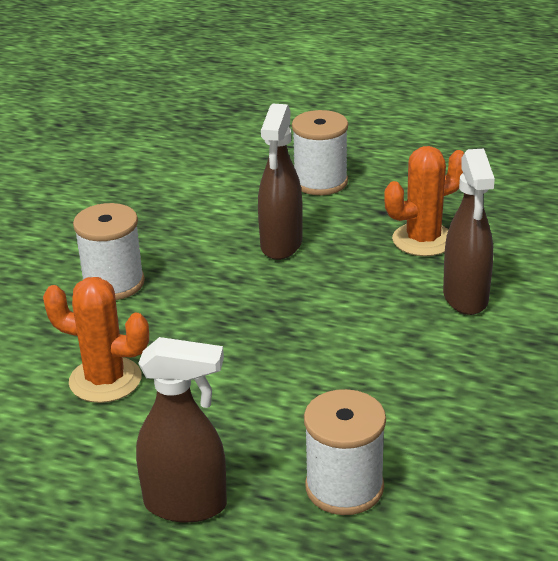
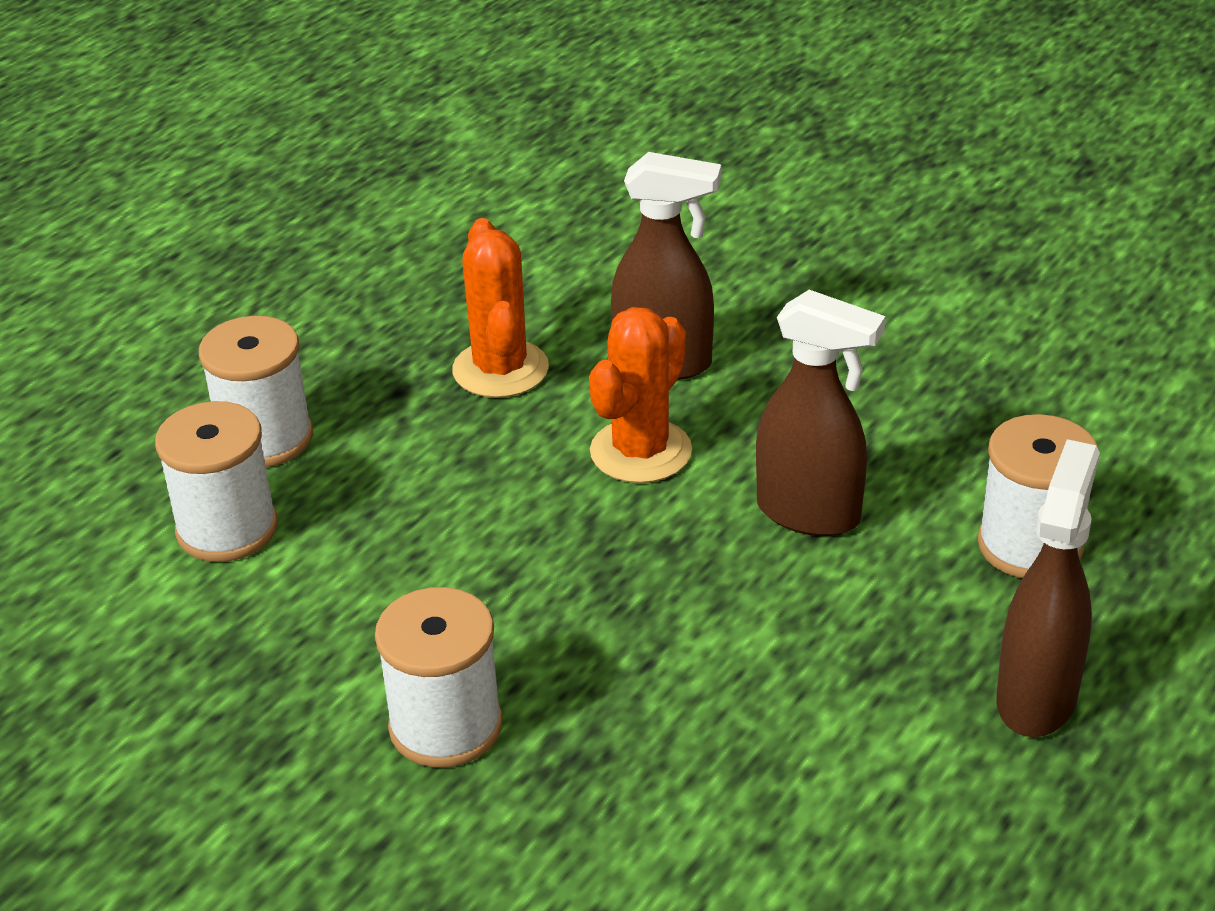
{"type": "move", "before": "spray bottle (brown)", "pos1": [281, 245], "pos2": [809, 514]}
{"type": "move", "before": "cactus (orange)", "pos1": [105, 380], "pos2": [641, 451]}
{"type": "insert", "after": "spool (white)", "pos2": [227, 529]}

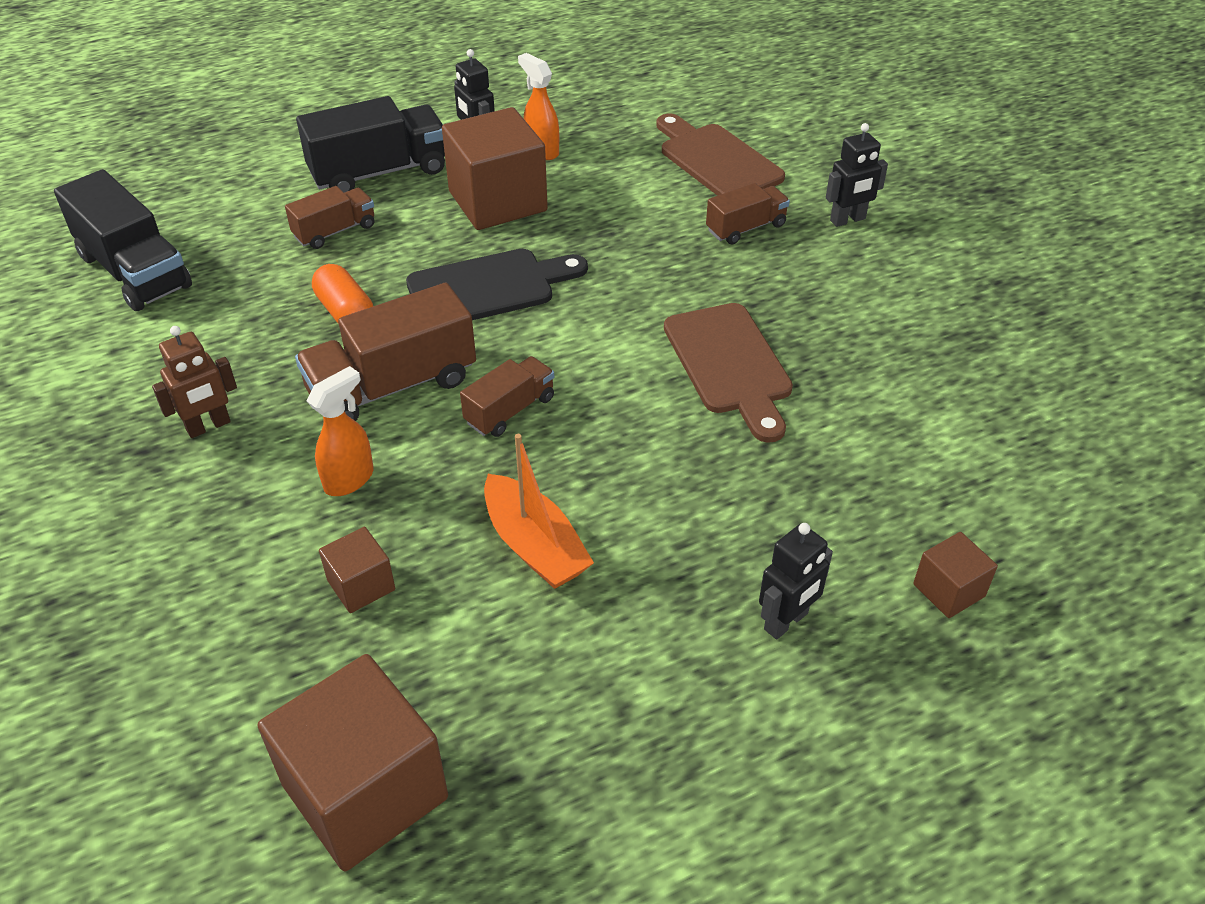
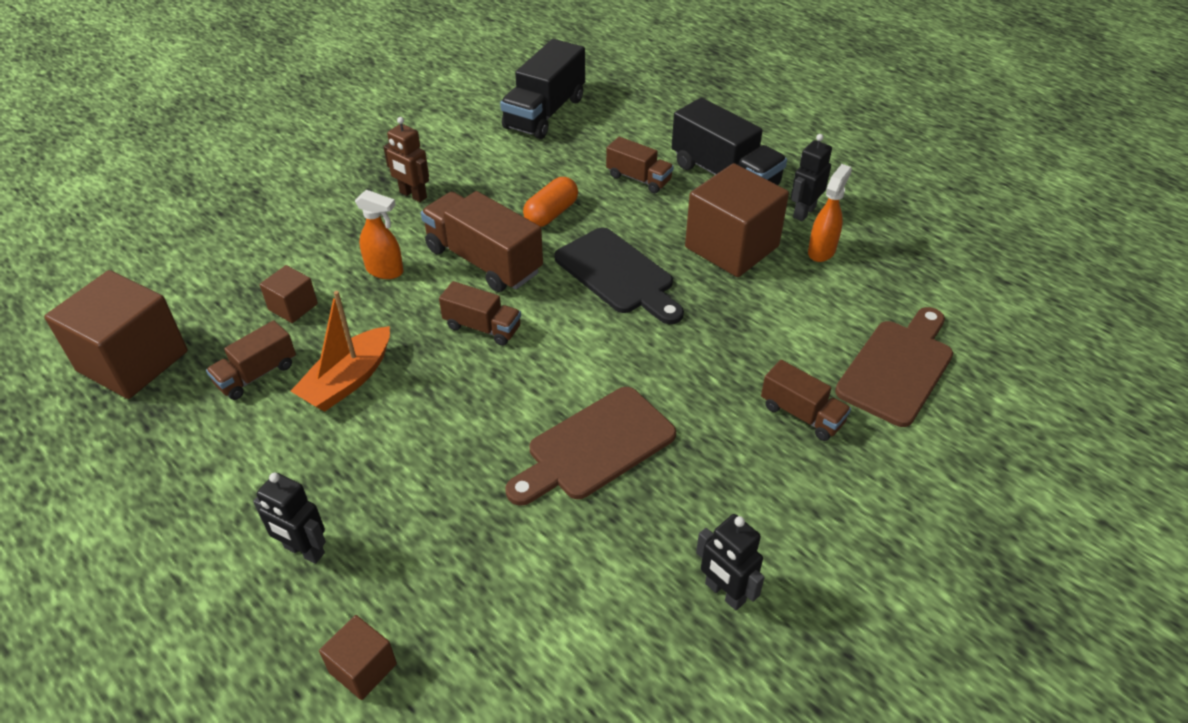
{"type": "move", "before": "robot (black)", "pos1": [848, 220], "pos2": [724, 593]}
{"type": "insert", "after": "truck (brown)", "pos2": [256, 374]}

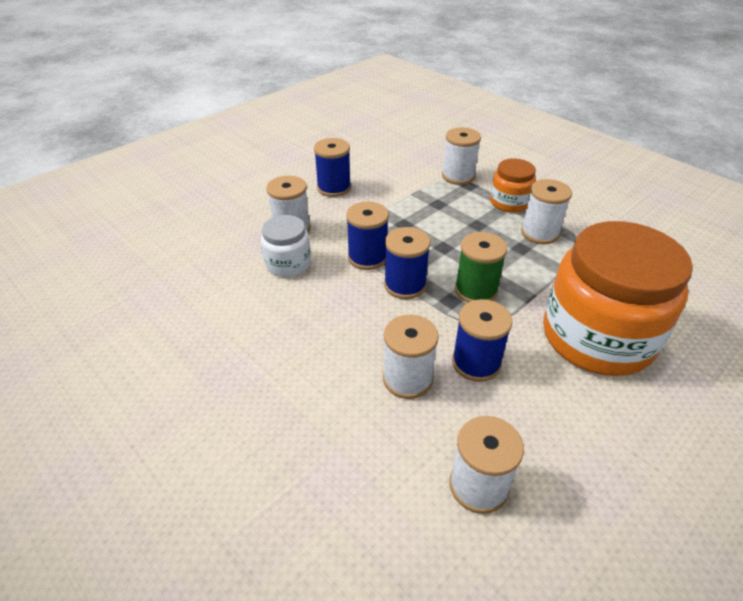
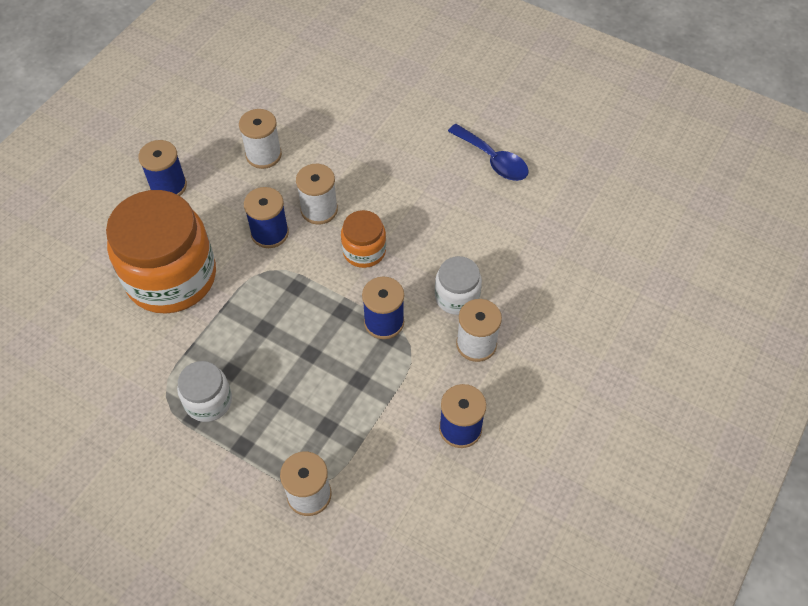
{"type": "move", "before": "jar (orange)", "pos1": [509, 202], "pos2": [364, 251]}
{"type": "replace", "before": "spool (white)", "after": "jar (white)", "pos1": [539, 233], "pos2": [208, 401]}
{"type": "move", "before": "spool (blue)", "pos1": [405, 285], "pos2": [168, 186]}
{"type": "delete", "before": "spool (green)", "pos1": [476, 290]}
{"type": "insert", "after": "spoon (blue)", "pos2": [493, 160]}

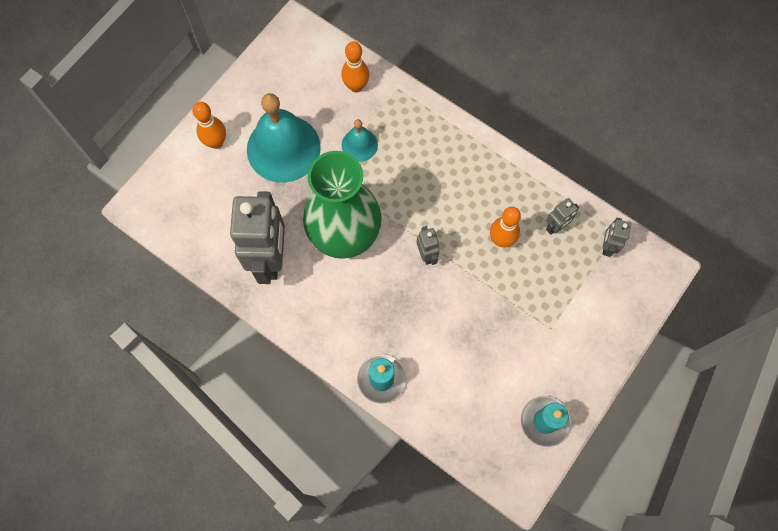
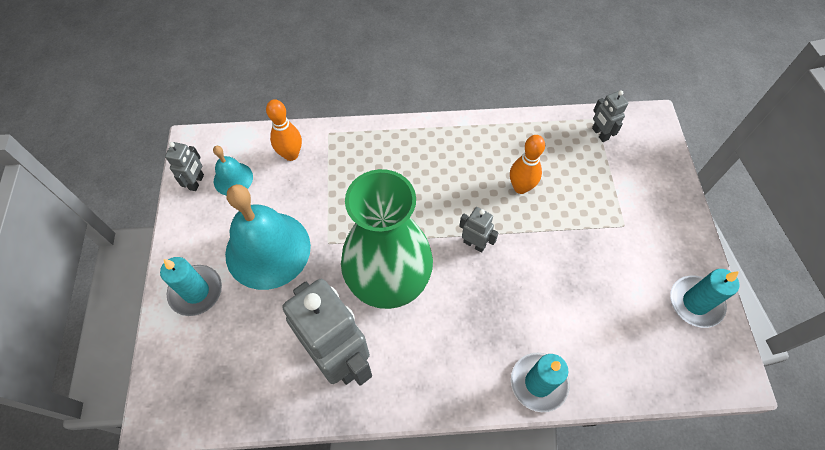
{"type": "replace", "before": "bowling pin (orange)", "after": "candle (turquoise)", "pos1": [216, 142], "pos2": [196, 291]}
{"type": "move", "before": "bell (turquoise)", "pos1": [359, 145], "pos2": [233, 179]}
{"type": "move", "before": "robot (grey)", "pos1": [555, 227], "pos2": [197, 182]}

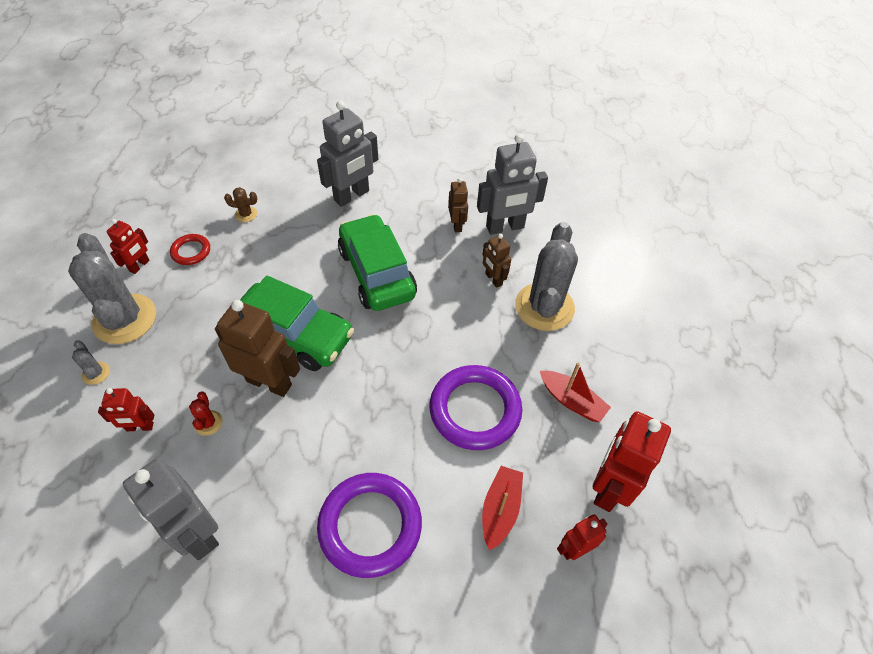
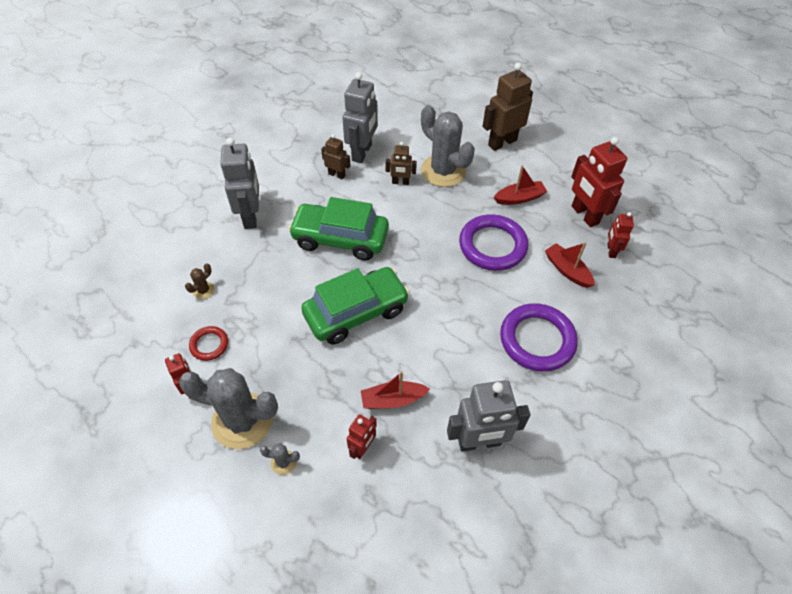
{"type": "move", "before": "robot (brown)", "pos1": [269, 382], "pos2": [502, 142]}
{"type": "replace", "before": "cactus (red)", "after": "boat (red)", "pos1": [208, 423], "pos2": [393, 400]}

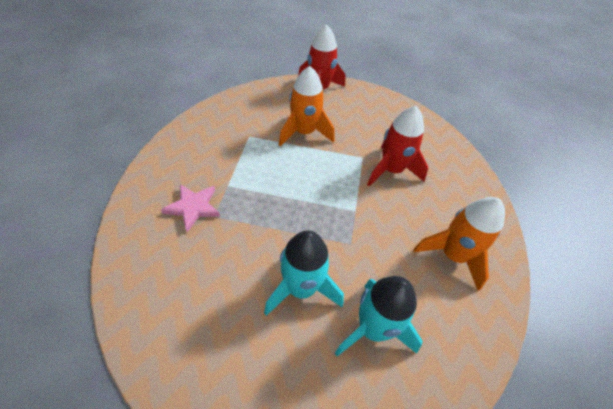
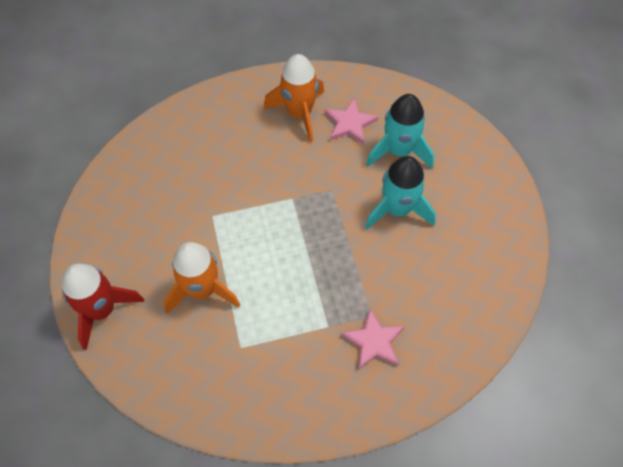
{"type": "delete", "before": "rocket (red)", "pos1": [391, 170]}
{"type": "insert", "after": "star (pink)", "pos2": [350, 123]}

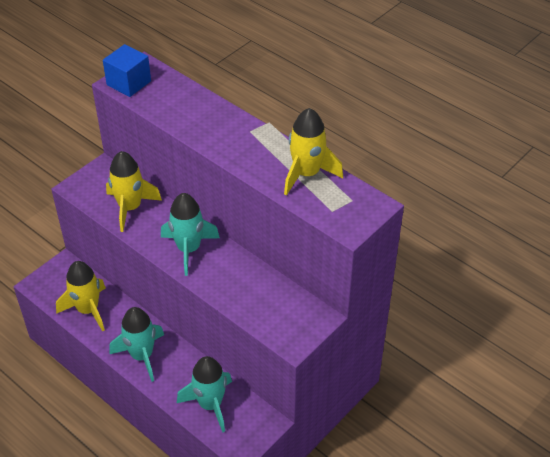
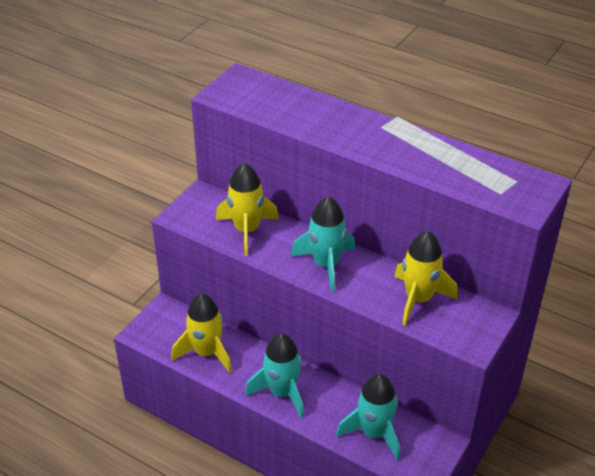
{"type": "delete", "before": "cube (blue)", "pos1": [129, 83]}
{"type": "move", "before": "rocket (yellow)", "pos1": [307, 174], "pos2": [418, 299]}

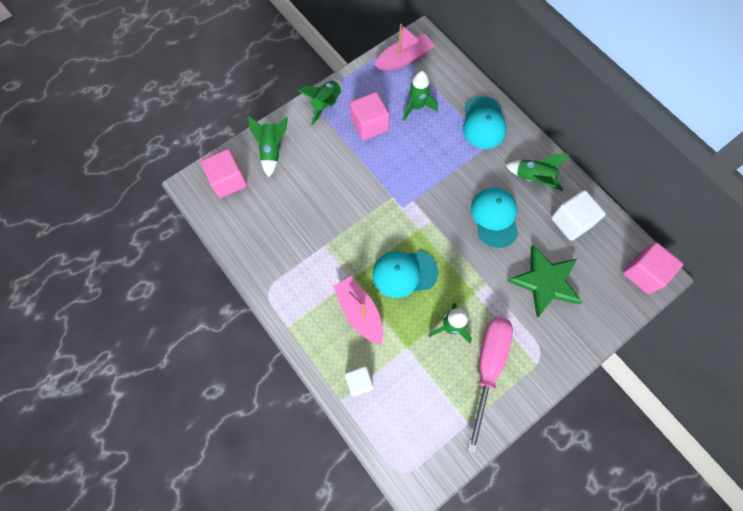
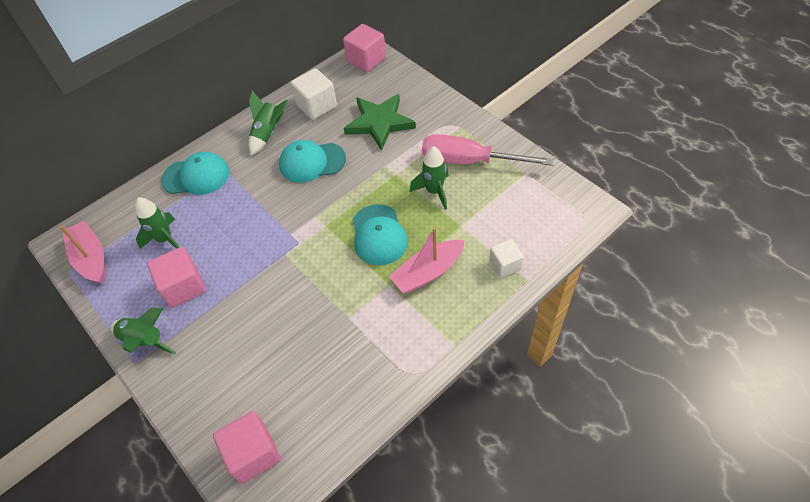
{"type": "delete", "before": "rocket (green)", "pos1": [272, 150]}

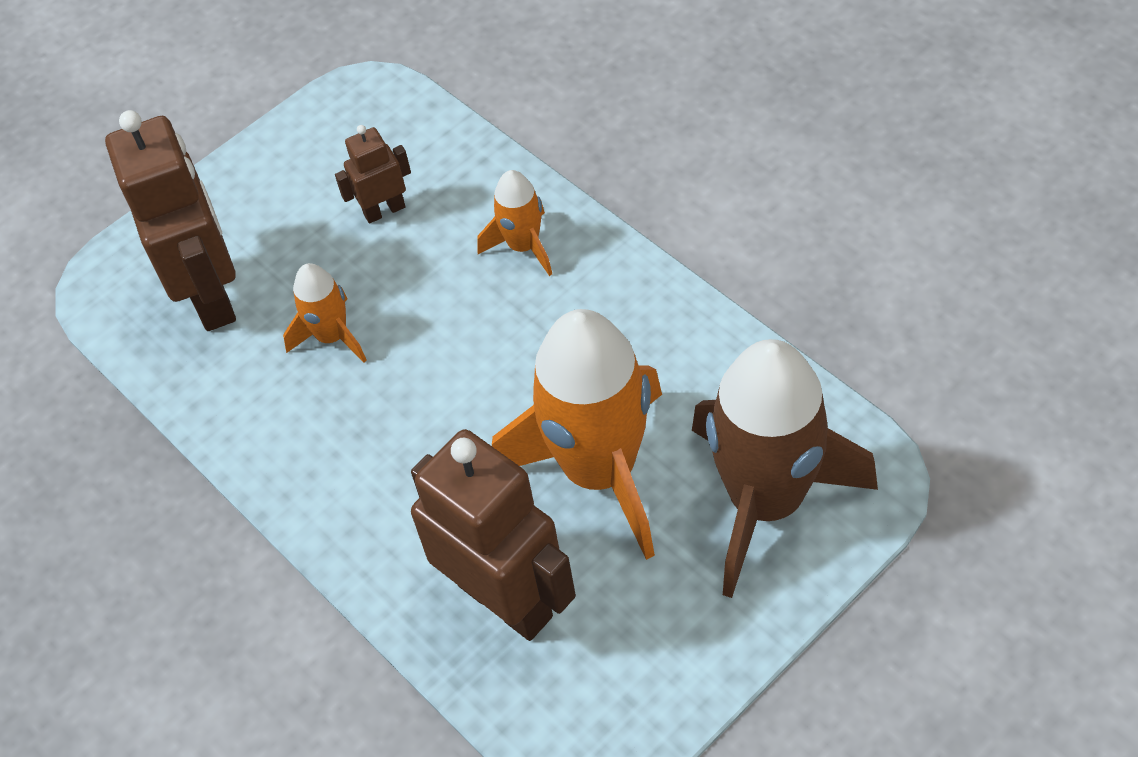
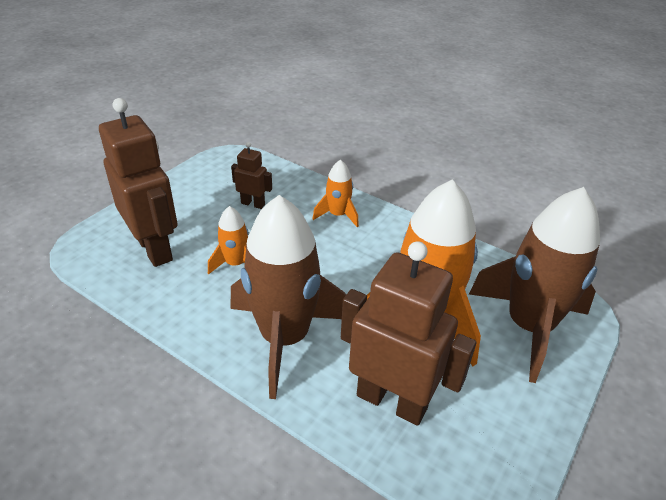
{"type": "rotate", "before": "robot (brown)", "pos1": [384, 210], "pos2": [253, 204], "turn": 60}
{"type": "insert", "after": "rocket (brown)", "pos2": [284, 338]}

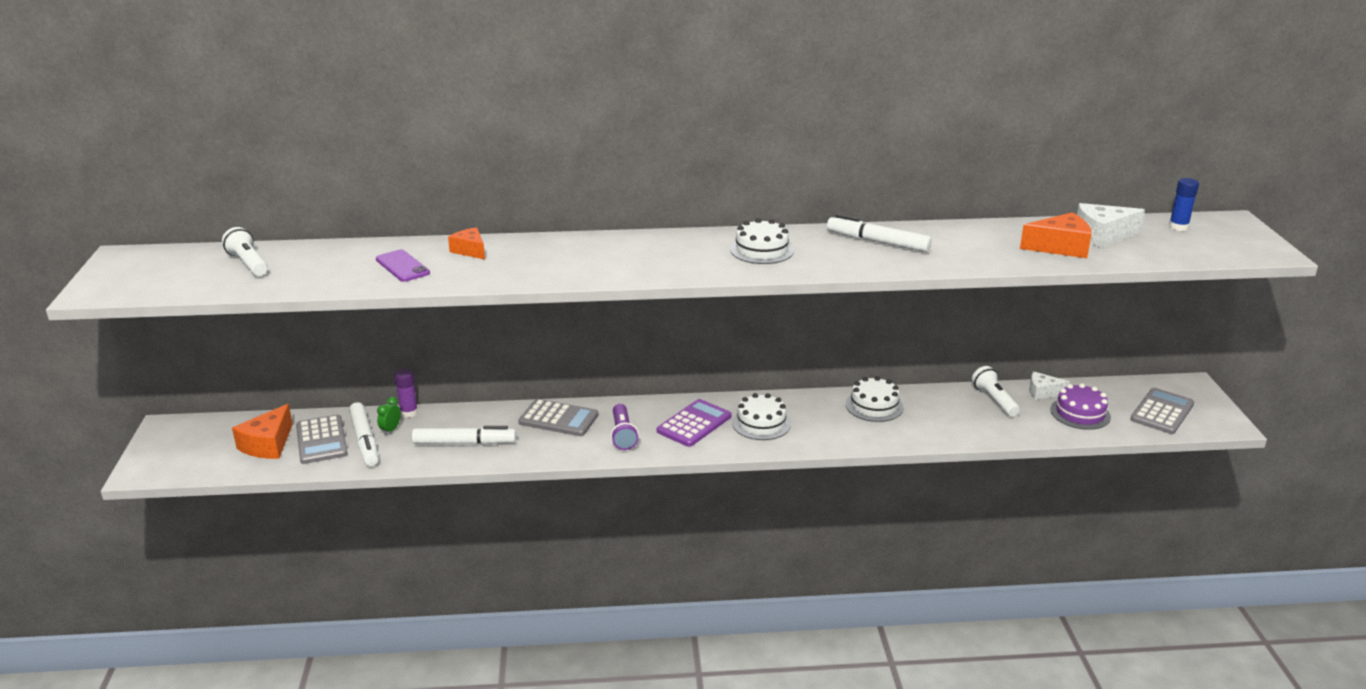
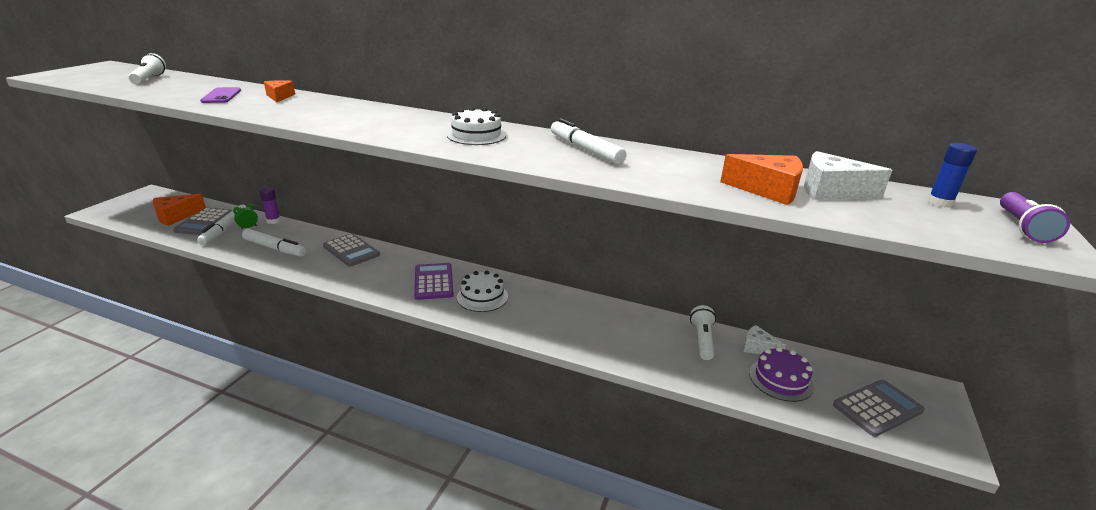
{"type": "delete", "before": "cake (white)", "pos1": [874, 406]}
{"type": "rotate", "before": "calculator (purple)", "pos1": [694, 424], "pos2": [434, 282], "turn": -75}
{"type": "move", "before": "flashlight (purple)", "pos1": [623, 435], "pos2": [1023, 227]}

